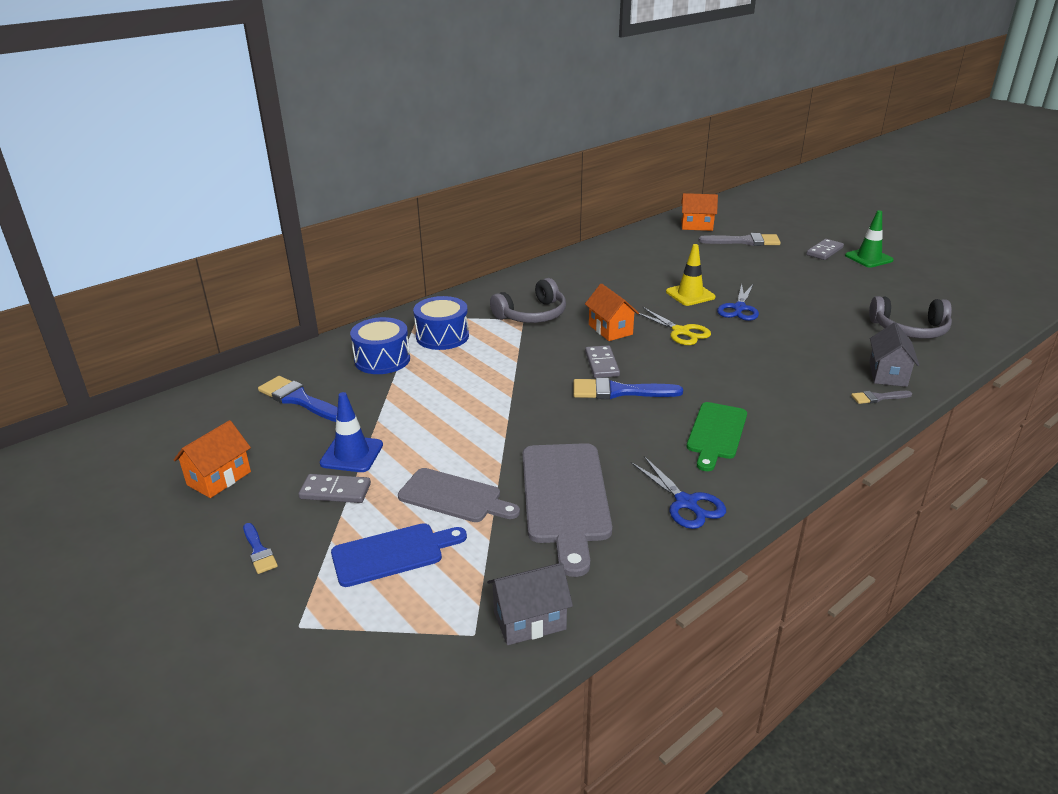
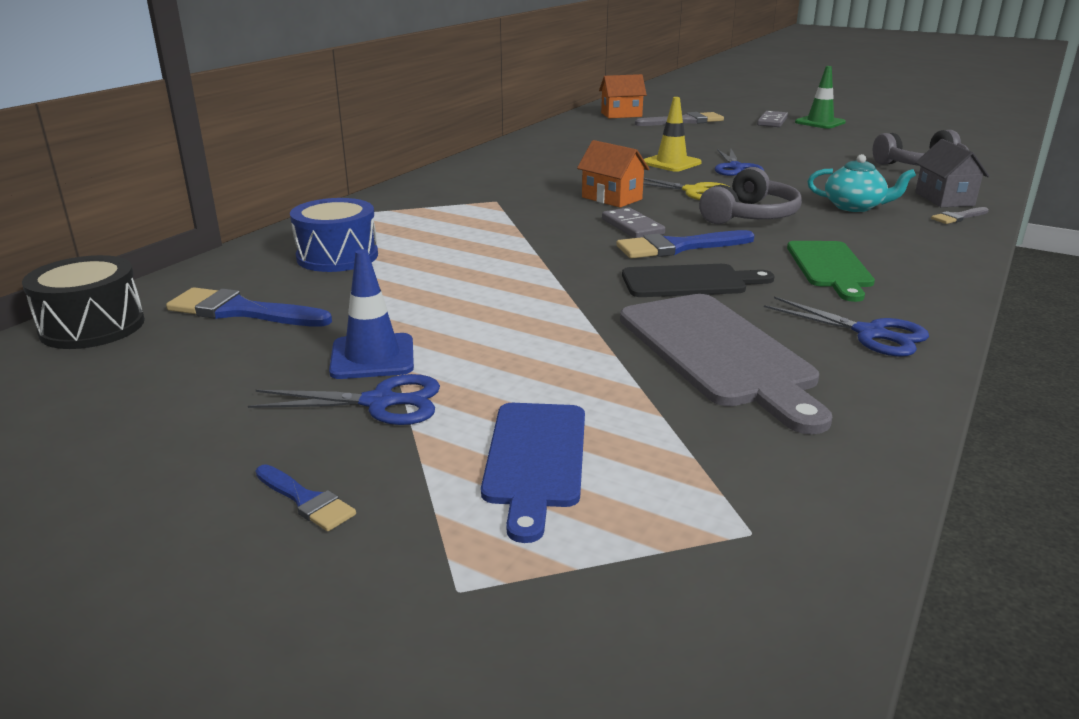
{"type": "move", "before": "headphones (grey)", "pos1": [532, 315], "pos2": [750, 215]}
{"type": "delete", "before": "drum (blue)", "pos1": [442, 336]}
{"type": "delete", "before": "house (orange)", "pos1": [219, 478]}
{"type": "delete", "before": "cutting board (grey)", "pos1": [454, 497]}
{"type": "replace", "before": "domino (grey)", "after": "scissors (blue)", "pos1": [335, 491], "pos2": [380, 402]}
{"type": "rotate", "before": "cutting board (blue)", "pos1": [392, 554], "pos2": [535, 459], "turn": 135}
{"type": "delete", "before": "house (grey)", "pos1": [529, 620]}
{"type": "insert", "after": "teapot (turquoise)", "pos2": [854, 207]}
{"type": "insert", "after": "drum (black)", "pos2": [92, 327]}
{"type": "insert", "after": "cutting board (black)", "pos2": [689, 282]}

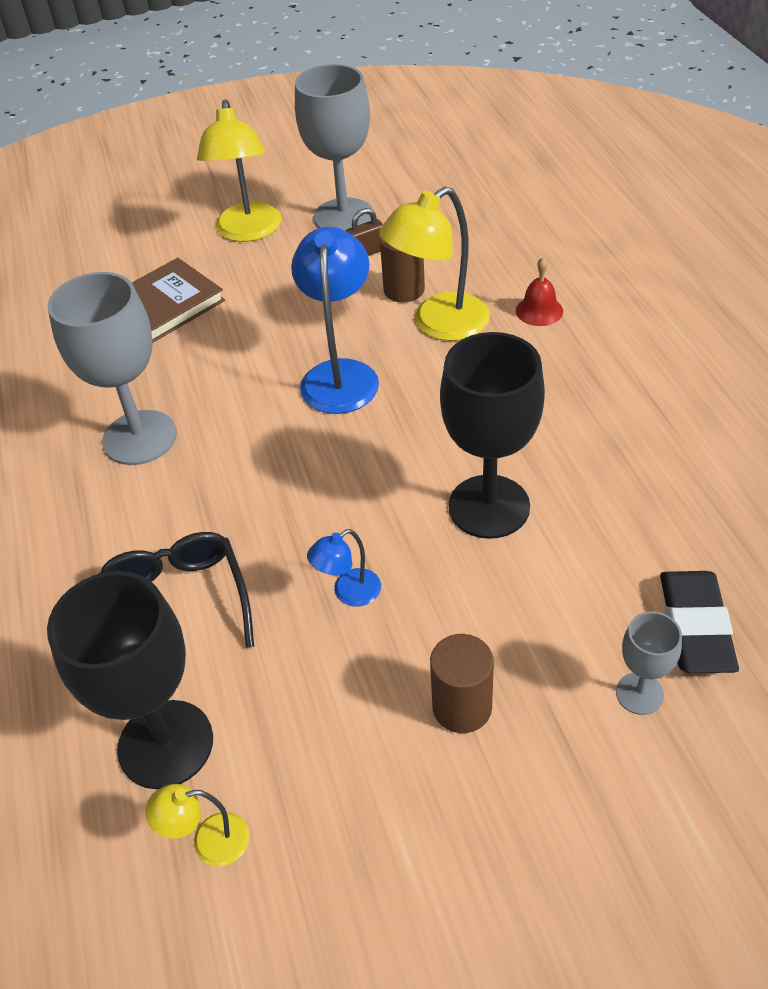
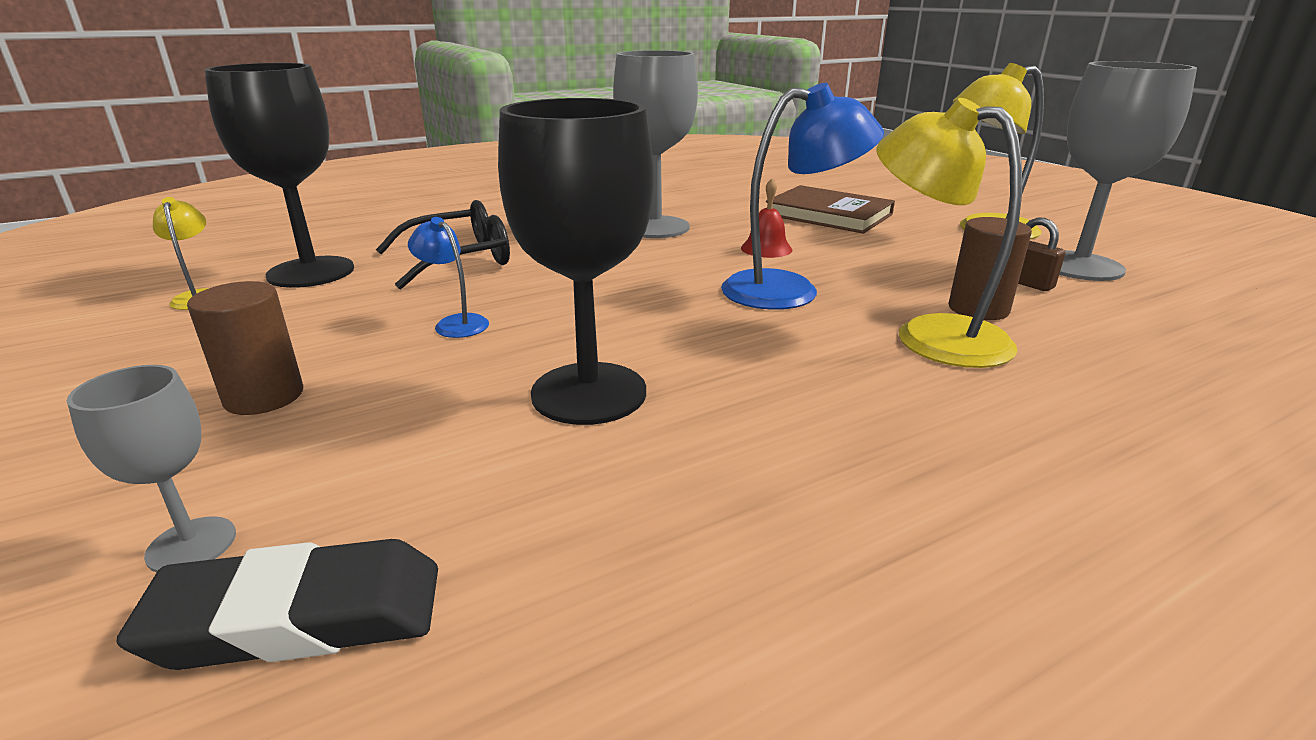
{"type": "move", "before": "bell (red)", "pos1": [539, 310], "pos2": [766, 249]}

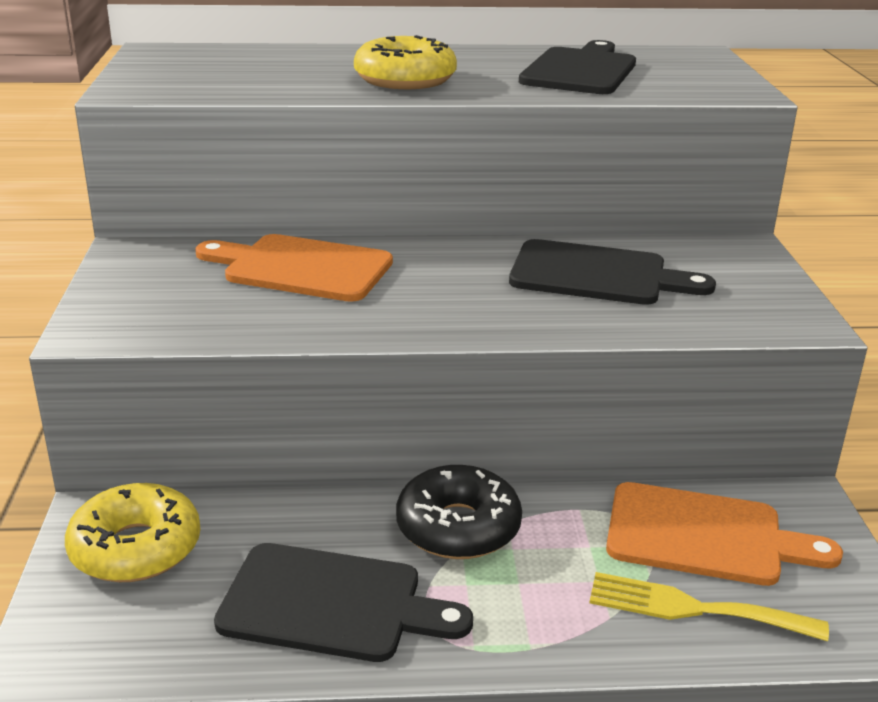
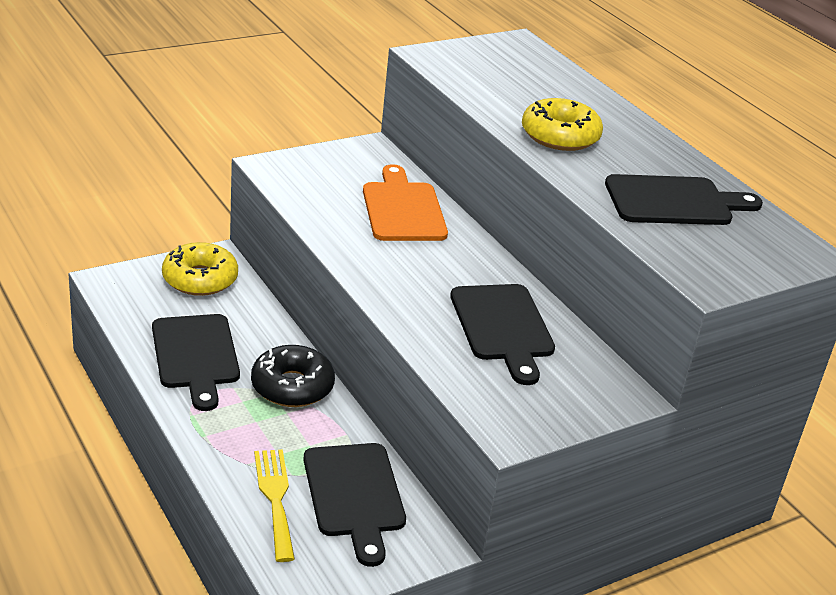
{"type": "recolor", "before": "cutting board (orange)", "after": "cutting board (black)", "pos1": [704, 536], "pos2": [354, 495]}

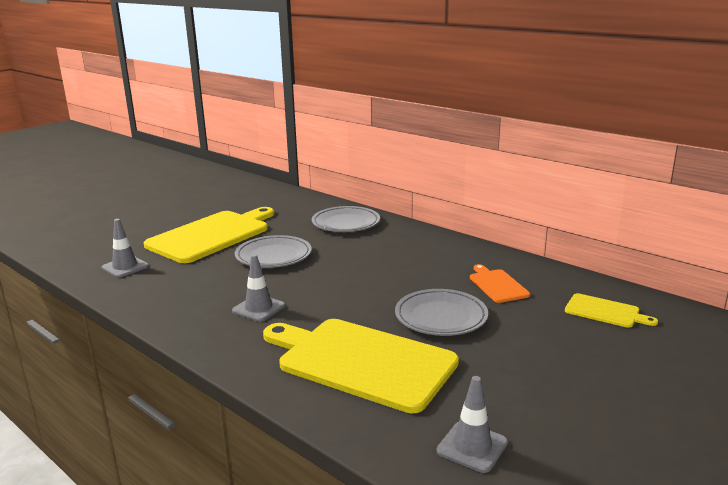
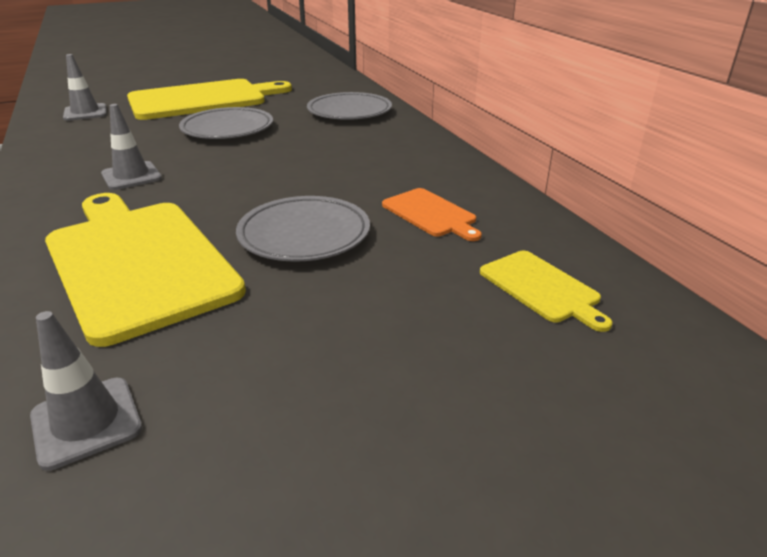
{"type": "rotate", "before": "cutting board (orange)", "pos1": [497, 285], "pos2": [431, 214], "turn": 135}

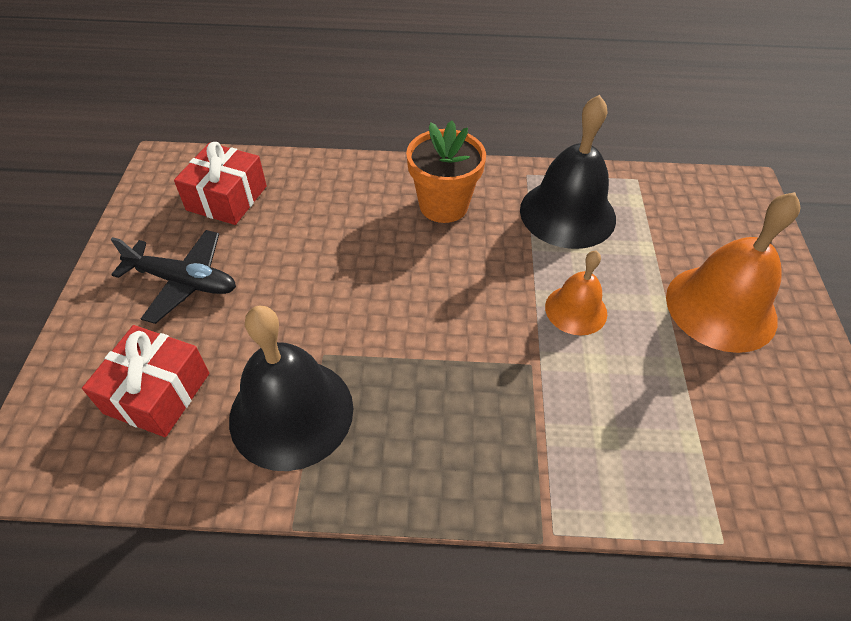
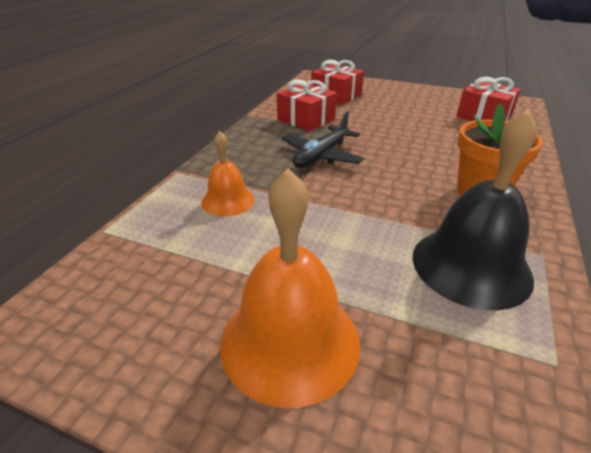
{"type": "move", "before": "plane (black)", "pos1": [184, 282], "pos2": [321, 156]}
{"type": "move", "before": "bell (orange)", "pos1": [576, 310], "pos2": [228, 201]}
{"type": "replace", "before": "bell (black)", "after": "gift (red)", "pos1": [291, 412], "pos2": [306, 119]}

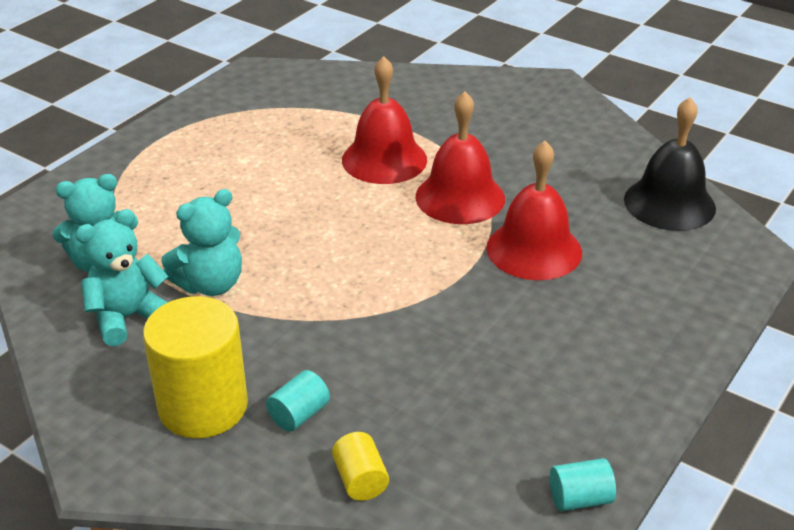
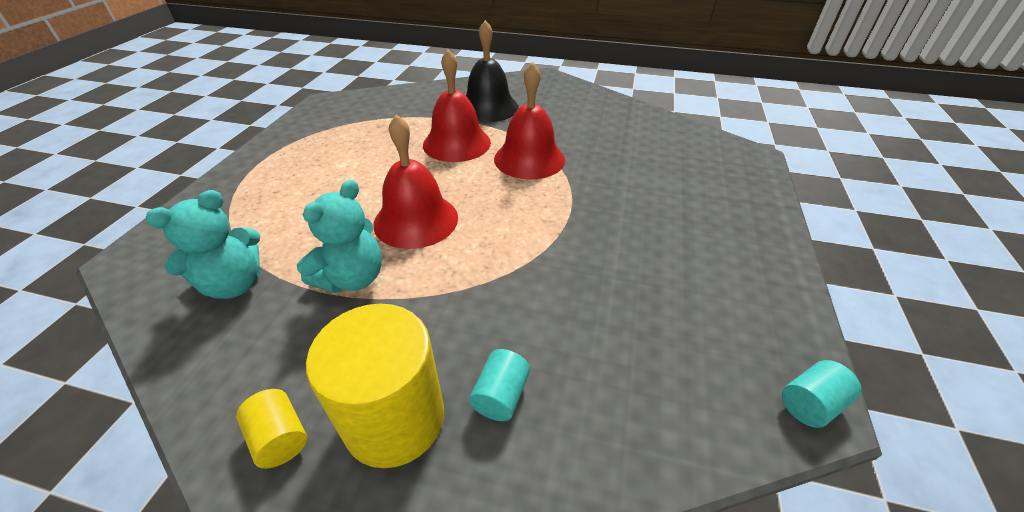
{"type": "move", "before": "bell (black)", "pos1": [669, 203], "pos2": [488, 107]}
{"type": "move", "before": "bell (red)", "pos1": [534, 249], "pos2": [416, 220]}
{"type": "delete", "before": "teddy bear (turquoise)", "pos1": [128, 317]}
{"type": "move", "before": "cylinder (yellow)", "pos1": [360, 480], "pos2": [280, 438]}

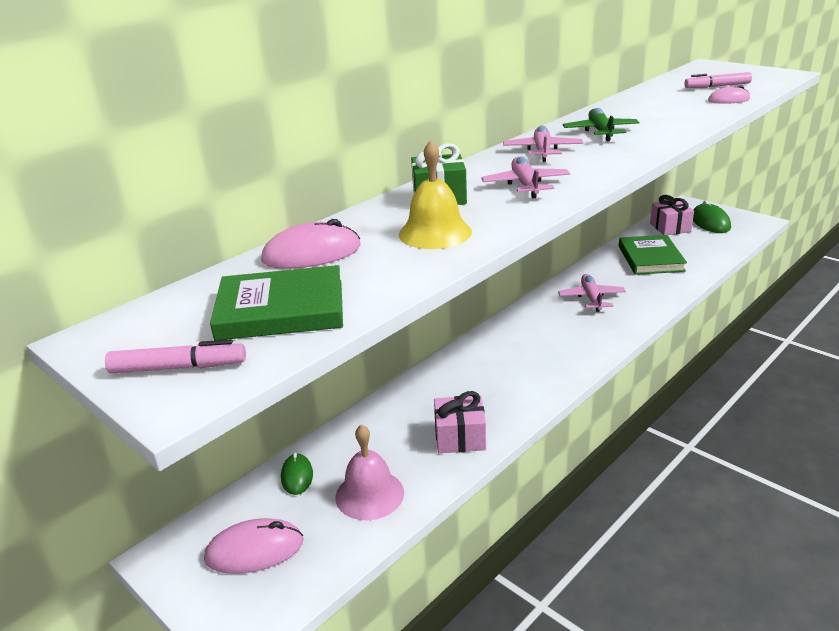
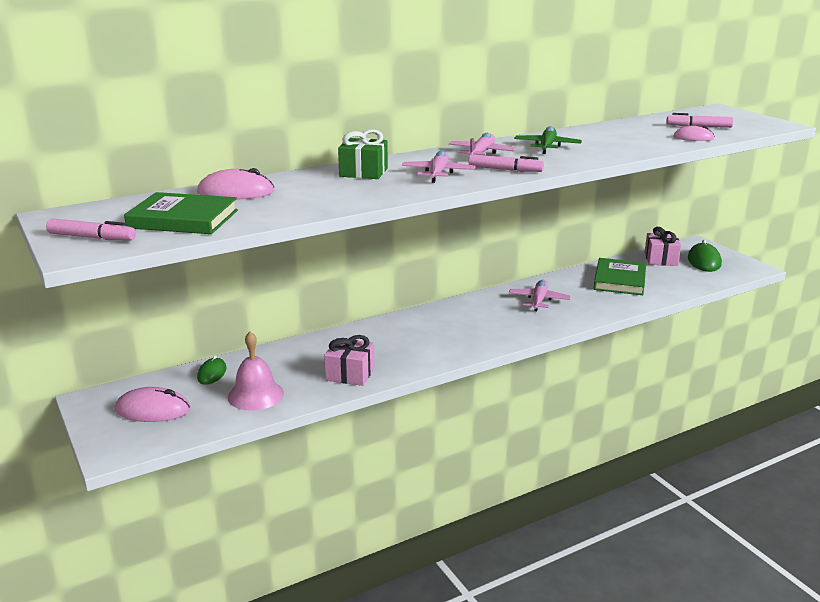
{"type": "delete", "before": "bell (yellow)", "pos1": [435, 233]}
{"type": "insert", "after": "marker (pink)", "pos2": [505, 170]}

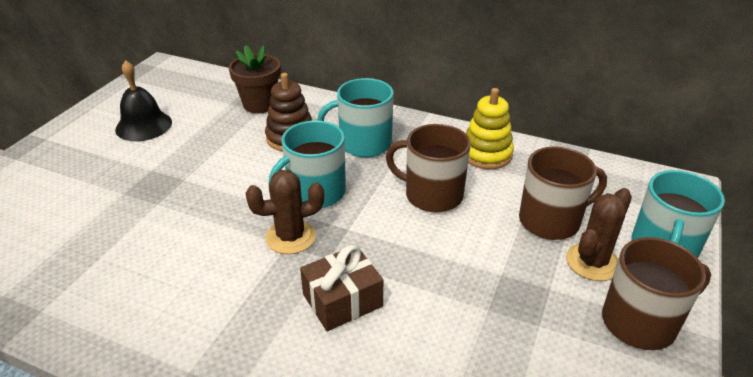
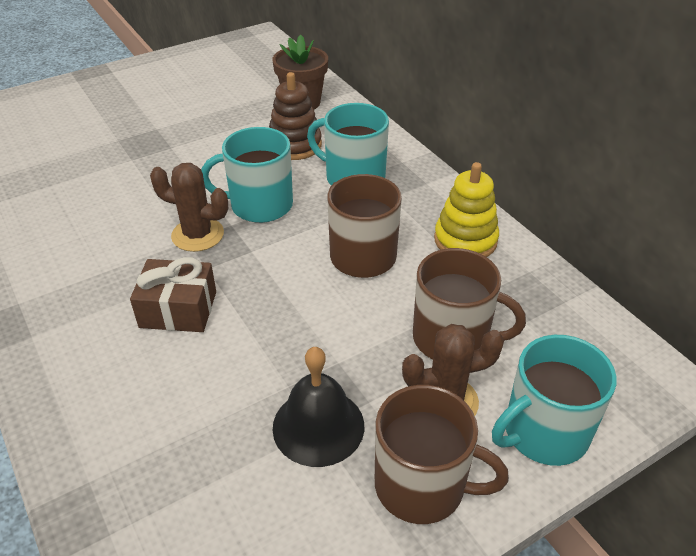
{"type": "move", "before": "bell (black)", "pos1": [143, 125], "pos2": [318, 426]}

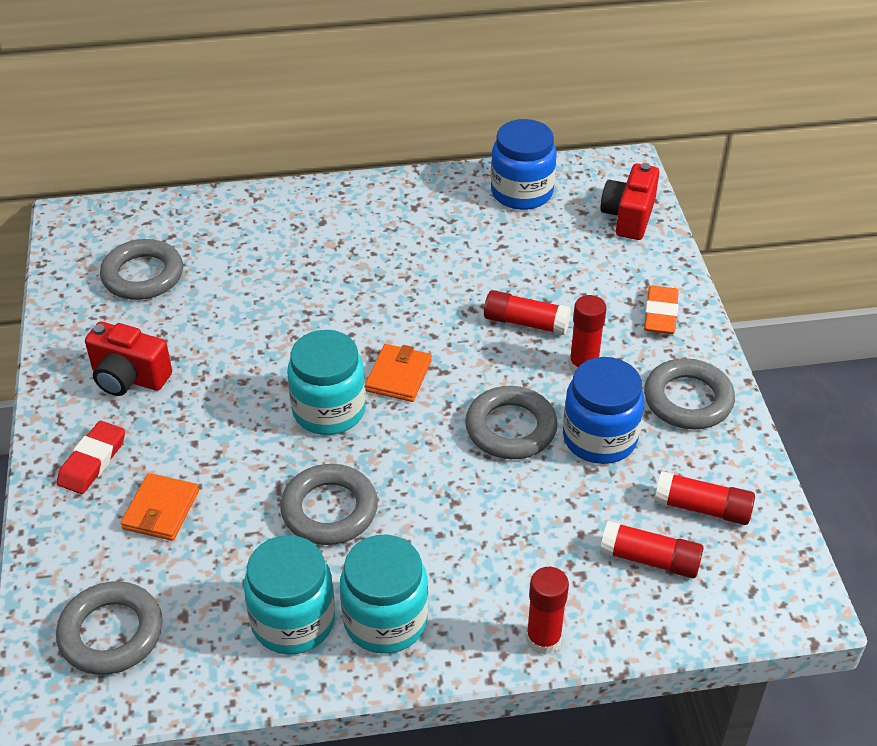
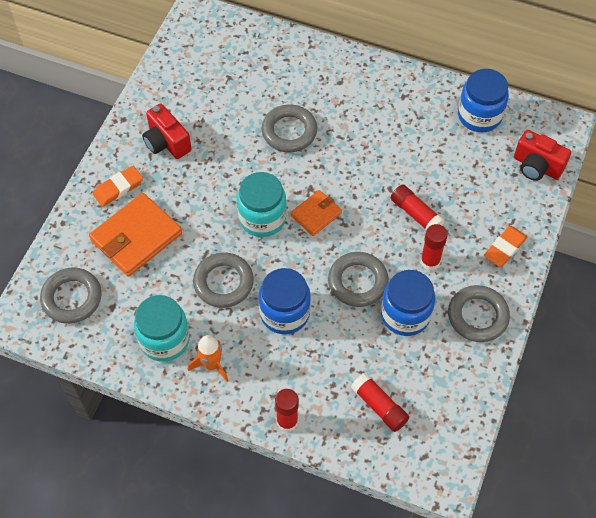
{"type": "rotate", "before": "camera (red)", "pos1": [628, 217], "pos2": [536, 166], "turn": -105}
{"type": "move", "before": "ring (grey)", "pos1": [143, 275], "pos2": [289, 131]}
{"type": "recolor", "before": "eraser (red)", "after": "eraser (orange)", "pos1": [92, 461], "pos2": [118, 188]}
{"type": "delete", "before": "glue stick (red)", "pos1": [702, 508]}
{"type": "resize", "before": "wallet (orange)", "pos1": [161, 510], "pos2": [136, 237], "scale": 1.76}
{"type": "replace", "before": "jar (turquoise)", "after": "rocket (orange)", "pos1": [385, 620], "pos2": [211, 365]}
{"type": "insert", "after": "jar (blue)", "pos2": [285, 313]}

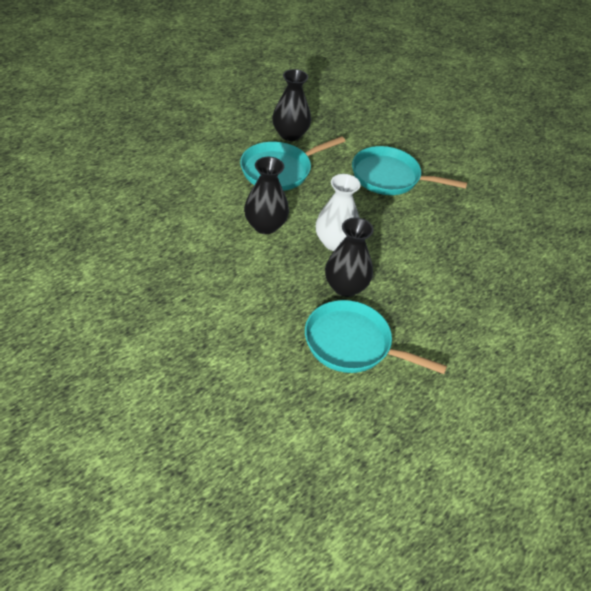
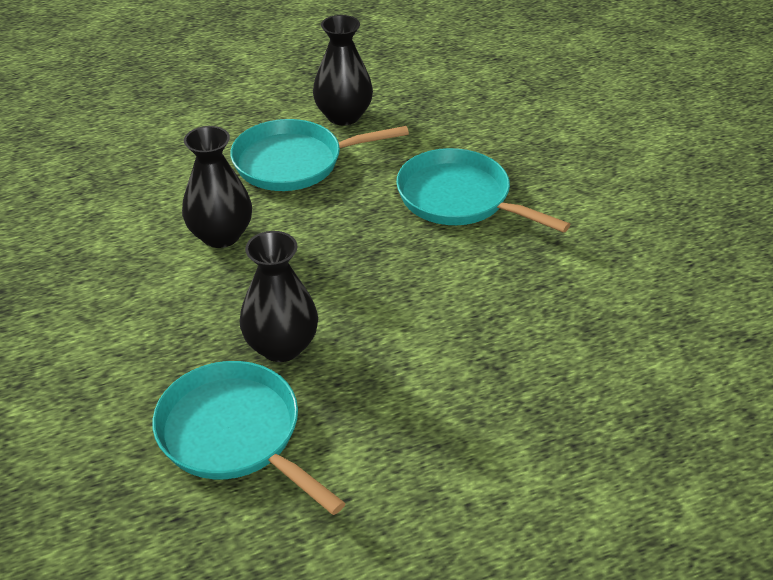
{"type": "delete", "before": "vase (white)", "pos1": [335, 242]}

